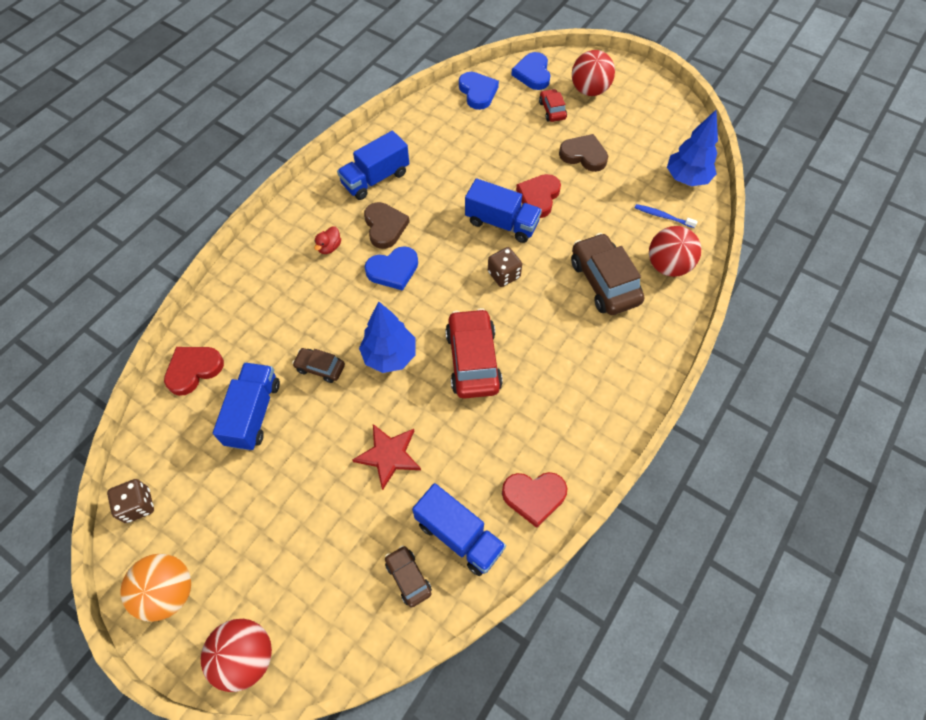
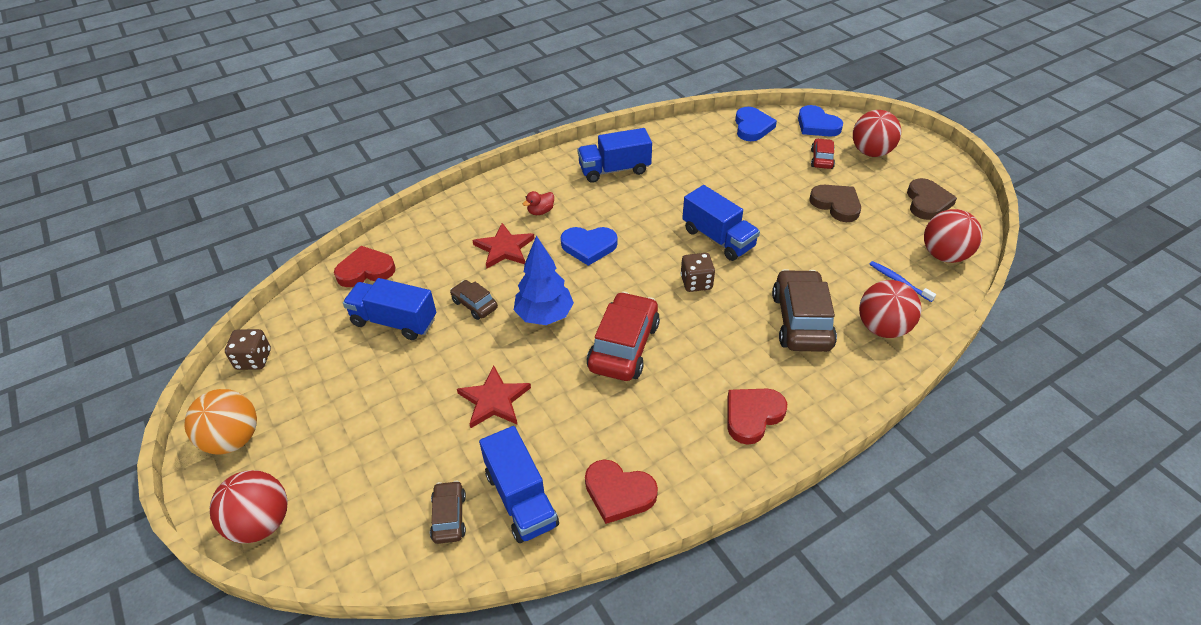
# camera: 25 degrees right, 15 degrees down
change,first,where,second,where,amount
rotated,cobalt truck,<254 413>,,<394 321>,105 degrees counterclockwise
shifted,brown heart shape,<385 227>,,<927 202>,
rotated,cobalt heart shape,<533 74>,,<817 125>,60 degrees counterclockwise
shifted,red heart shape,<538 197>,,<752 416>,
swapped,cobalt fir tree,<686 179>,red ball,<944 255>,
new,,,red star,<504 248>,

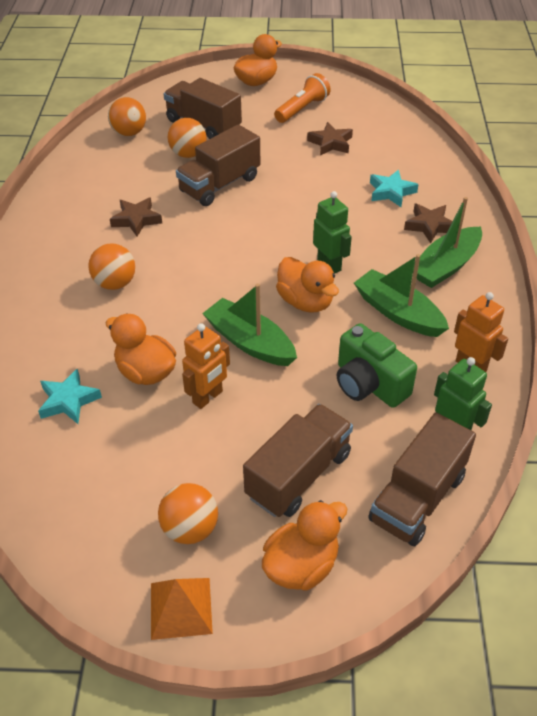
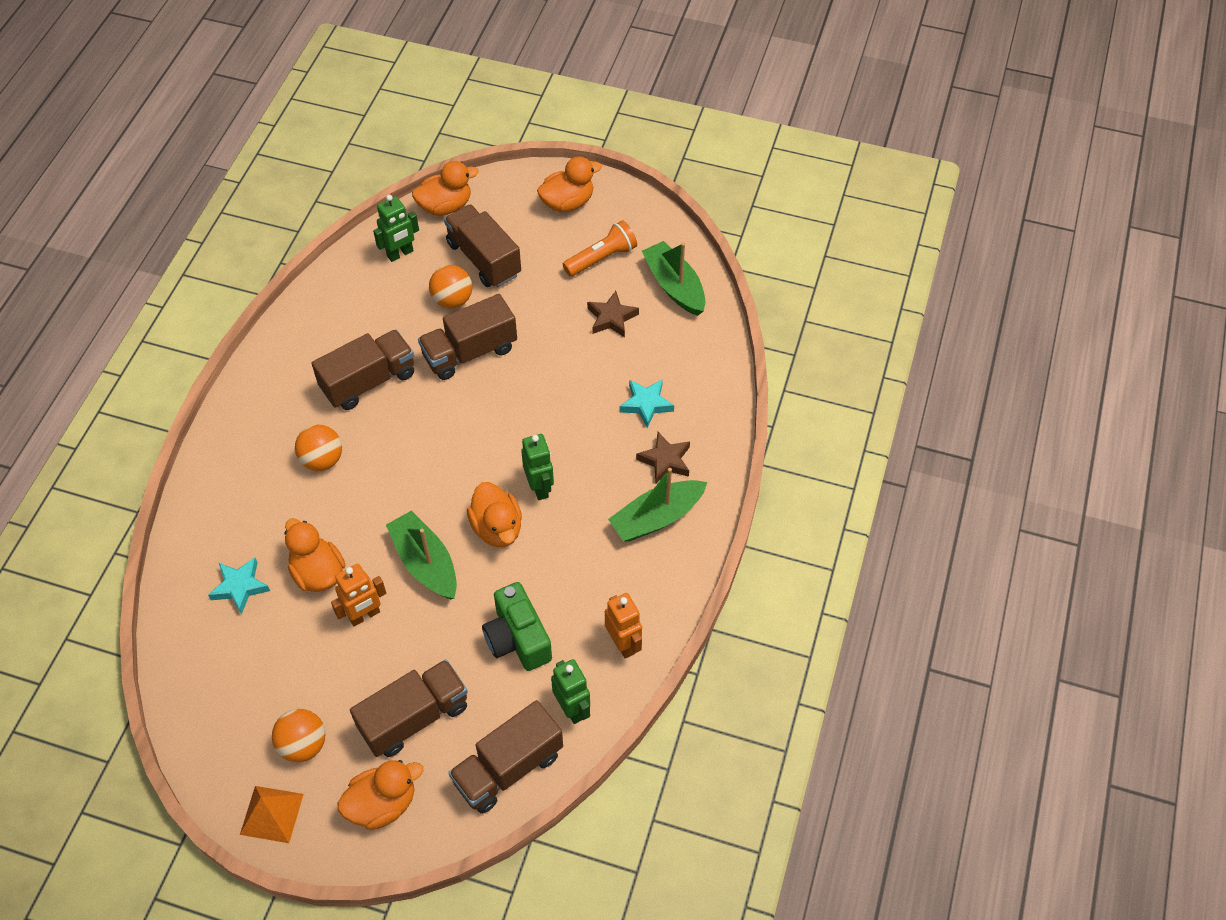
# camera: 15 degrees right, 10 degrees up
change,first,where,second,where,amount
swapped,orange-coloured ball,<129 133>,emerald robot,<400 254>,
swapped,brown star,<136 220>,brown truck,<368 381>,
shifted,emerald sailboat,<398 313>,,<674 286>,
new,,,orange-coloured toy duck,<445 206>,

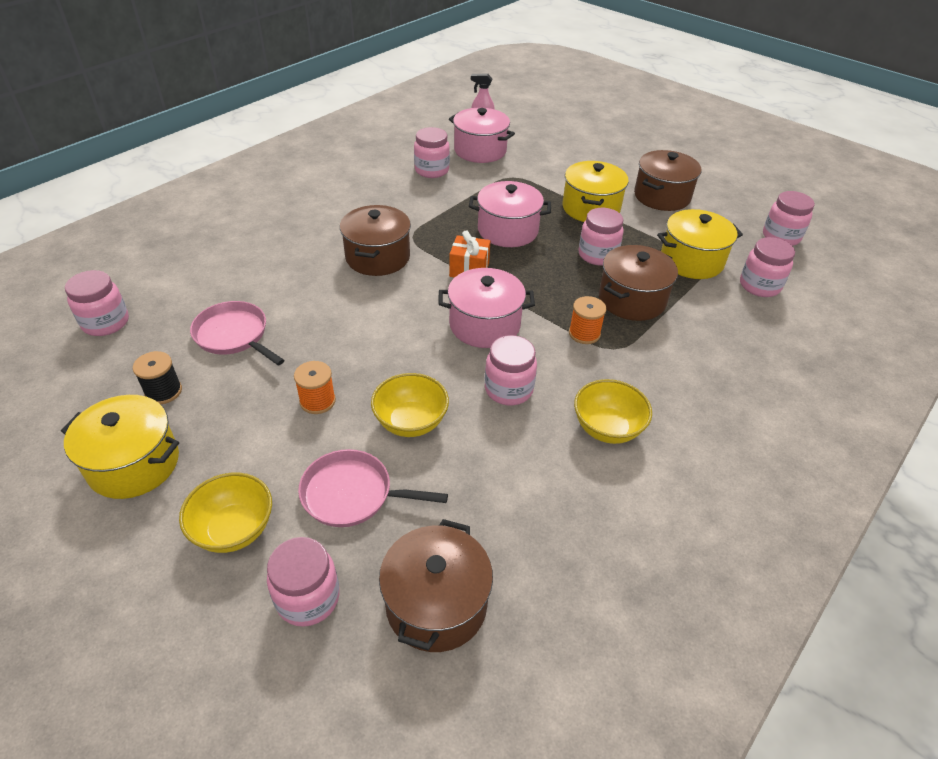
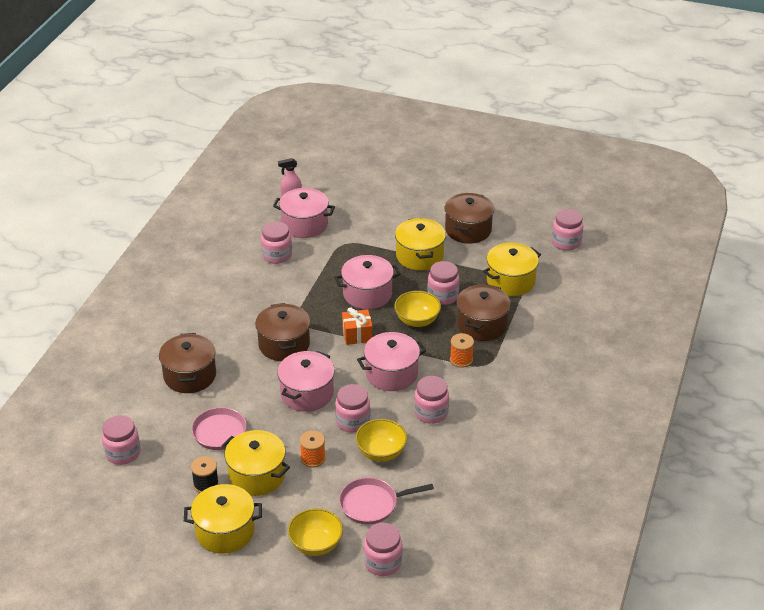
# camera: 20 degrees left, 5 degrees down
change,first,where,second,where,amount
shifted,brown stockpot,<436 604>,,<190 376>,
shifted,yellow deep dish,<607 428>,,<417 320>,
shifted,rose-pink jar,<759 286>,,<353 421>,
new,,,yellow stockpot,<257 475>,
new,,,rose-pink stockpot,<307 393>,

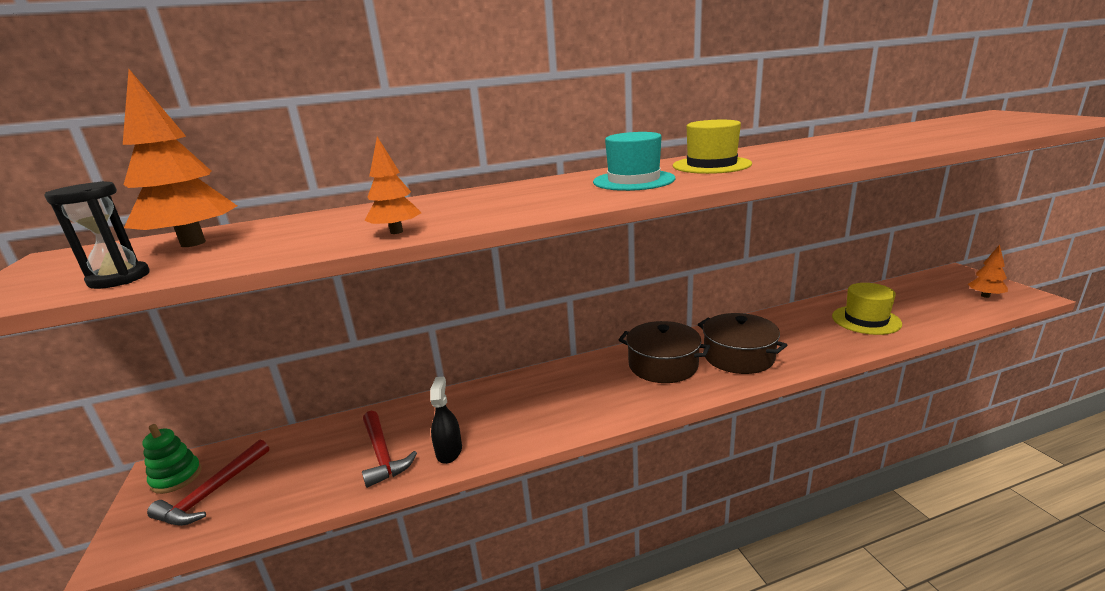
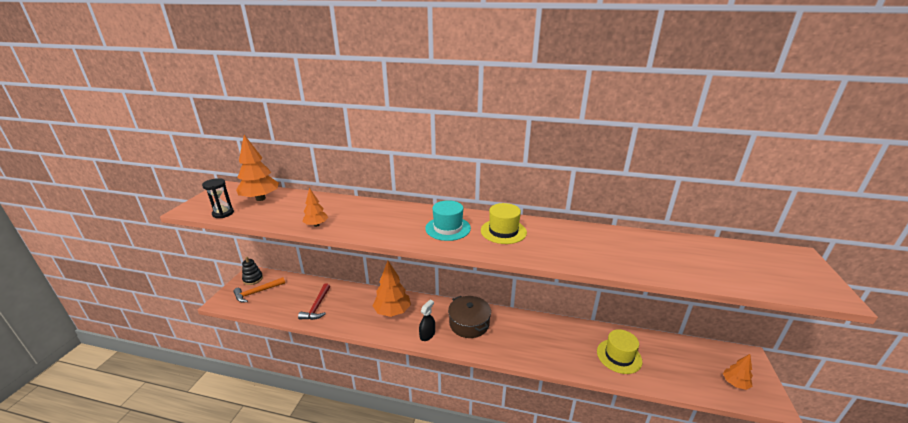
# camera: 30 degrees right, 5 degrees up
change,first,where,second,where,amount
repainted,emerald stacking rings,<176 477>,ebony stacking rings,<253 279>,
repainted,red claw hammer,<212 493>,orange-coloured claw hammer,<257 292>,
shifted,ebony sprayer,<449 451>,,<427 335>,
gone,brown stockpot,<738 356>,,,
new,,,orange-coloured fir tree,<392 312>,

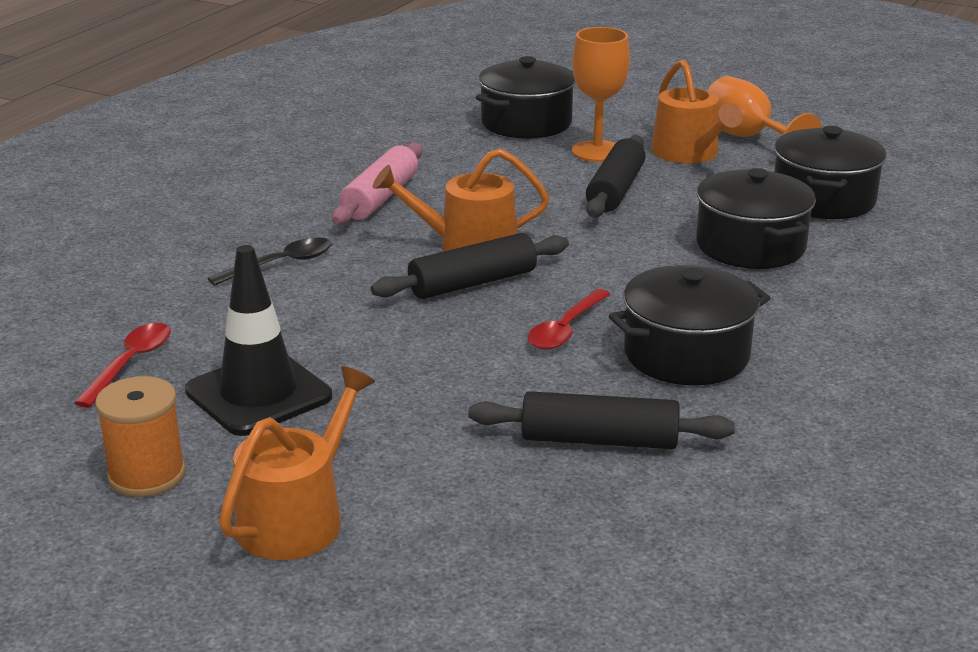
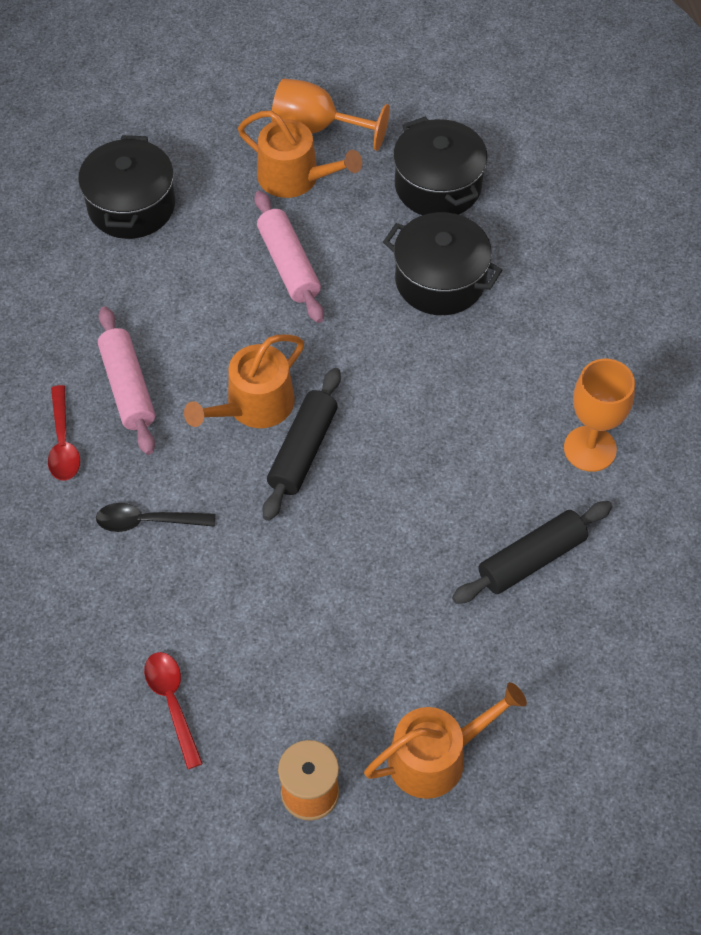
# camera: 40 degrees left, 30 degrees up
change,first,where,second,where,amount
gone,ebony traffic cone,<258 394>,,,
rotated,ebony teaspoon,<281 264>,,<147 521>,105 degrees counterclockwise
rotated,orange-coloured watering pot,<297 518>,,<436 757>,75 degrees clockwise
shifted,red teaspoon,<566 329>,,<63 443>,
shifted,orange-coloured wine glass,<597 151>,,<590 449>,
repainted,ebony dough roller,<615 190>,rose-pink dough roller,<289 265>,
gone,ebony stockpot,<686 355>,,,

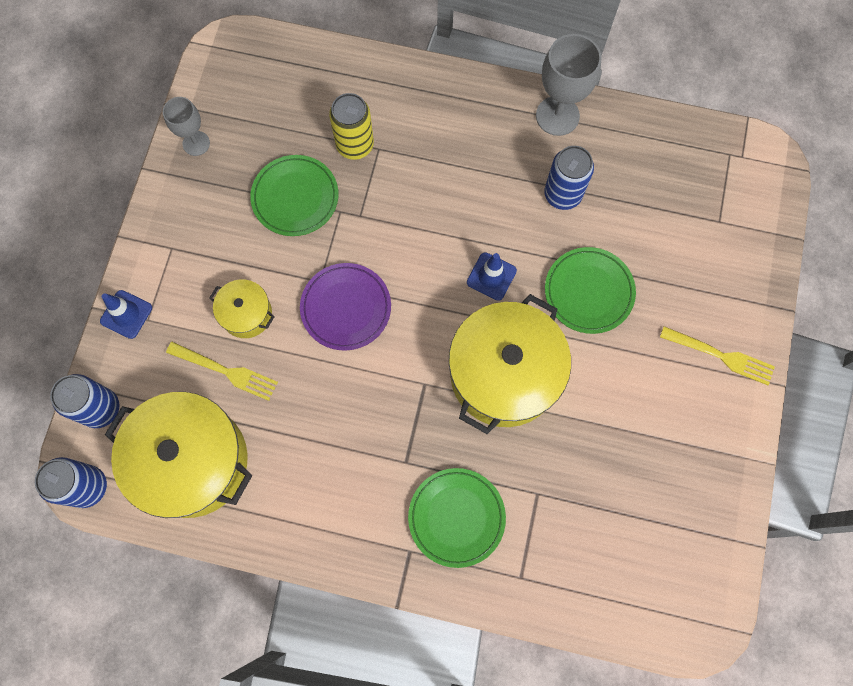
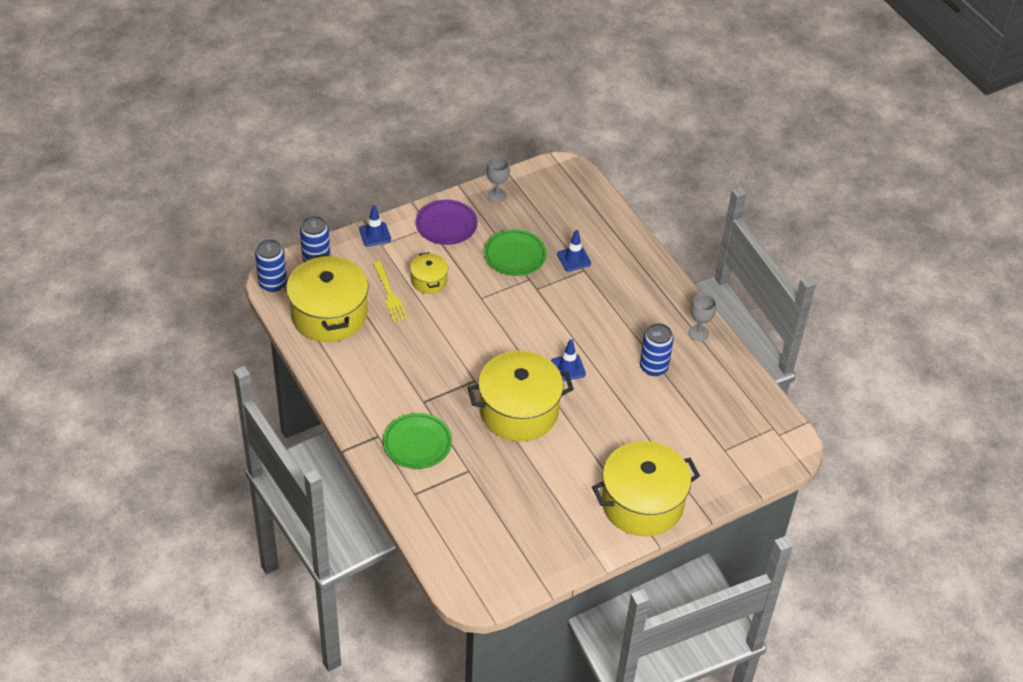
# camera: 45 degrees right, 25 degrees down
change,first,where,second,where,amount
shifted,royal purple flat dish,<346 308>,,<446 225>,
swapped,yellow can,<355 145>,cobalt traffic cone,<574 259>,
scaled,gray wine glass,<557 116>,,<698 333>,x0.62
gone,emerald flat dish,<588 292>,,,
swapped,yellow fork,<720 356>,yellow stockpot,<642 503>,

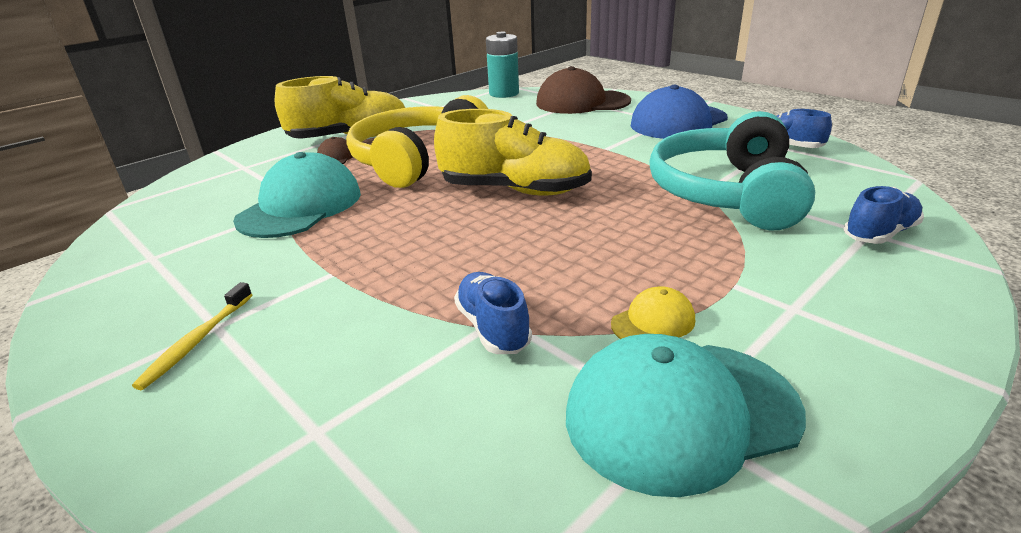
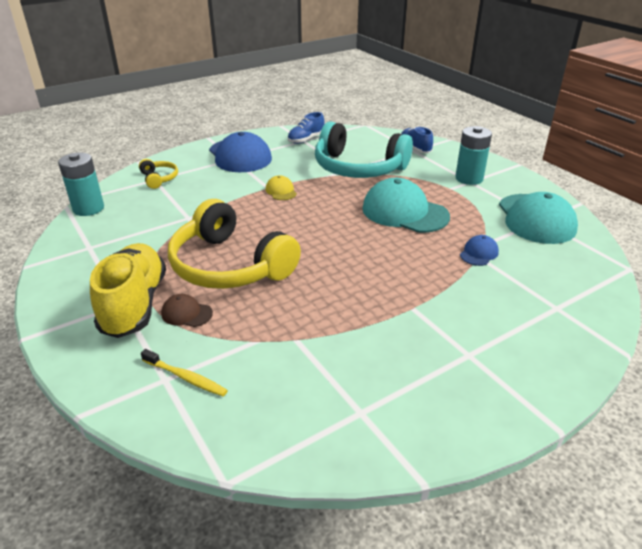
# camera: 80 degrees left, 5 degrees up
change,first,where,second,where,amount
shifted,yellow toothbrush,<197 341>,,<186 377>,
shifted,aqua cap,<300 206>,,<404 212>,
gone,yellow lace-up shoe,<515 190>,,,
swapped,cobalt lace-up shoe,<493 328>,cobalt cap,<479 253>,
swapped,brown cap,<582 102>,yellow headset,<159 179>,
shifted,yellow cap,<653 322>,,<281 191>,
new,,,aqua power cell,<469 178>,

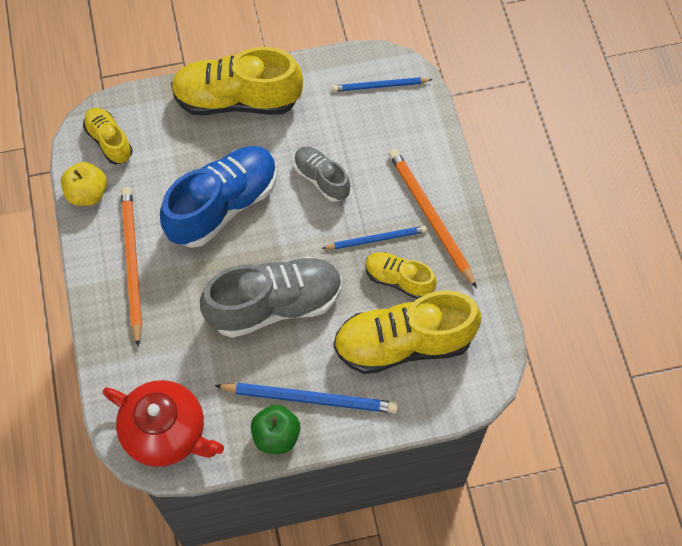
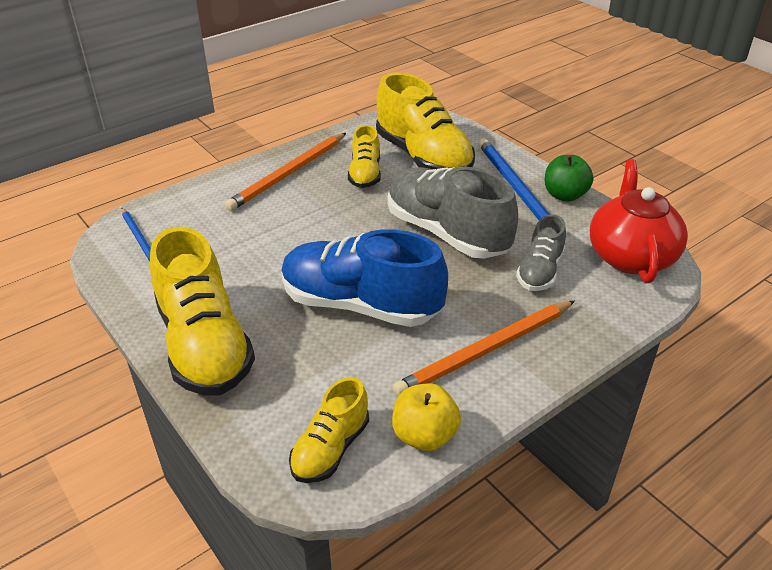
# camera: 115 degrees left, 25 degrees down
change,first,where,second,where,amount
shifted,gray lace-up shoe,<321 179>,,<540 271>,
gone,cobalt pencil,<376 239>,,,

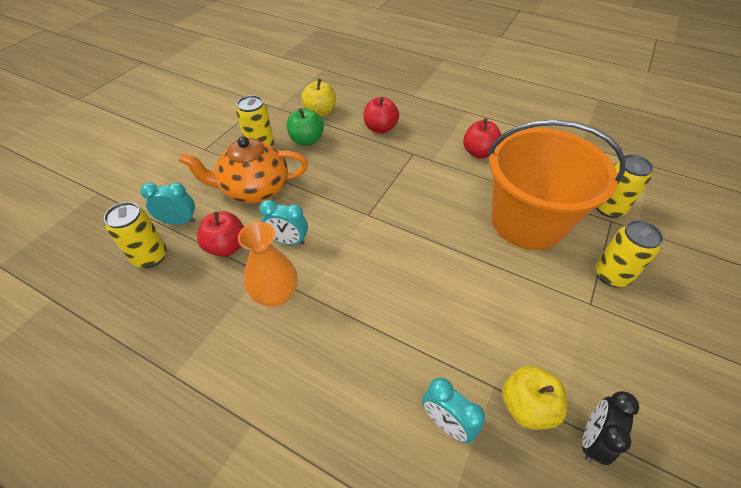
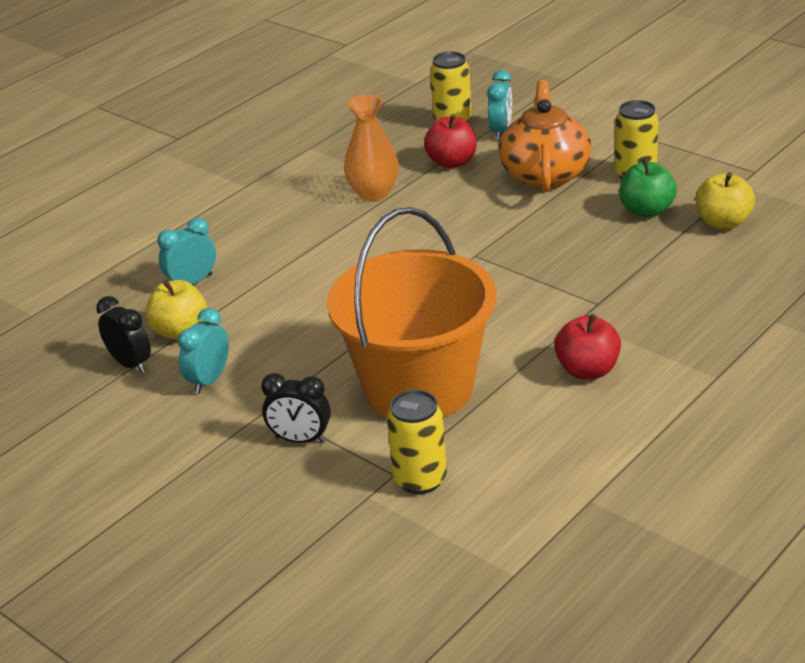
# camera: 105 degrees right, 15 degrees down
change,first,where,second,where,amount
shifted,aqua clock,<288 241>,,<209 380>,
gone,red apple,<380 128>,,,
swapped,yellow can,<611 275>,ebony clock,<300 440>,

